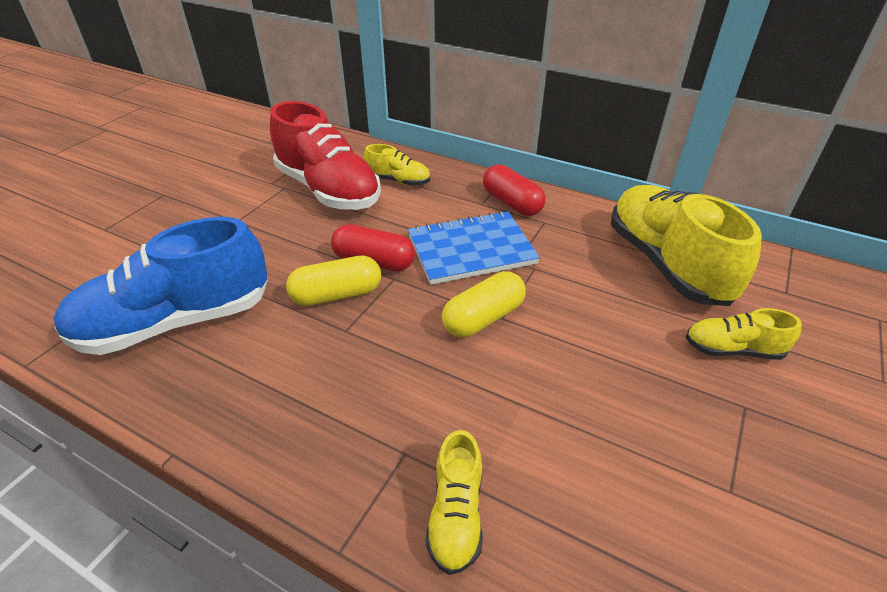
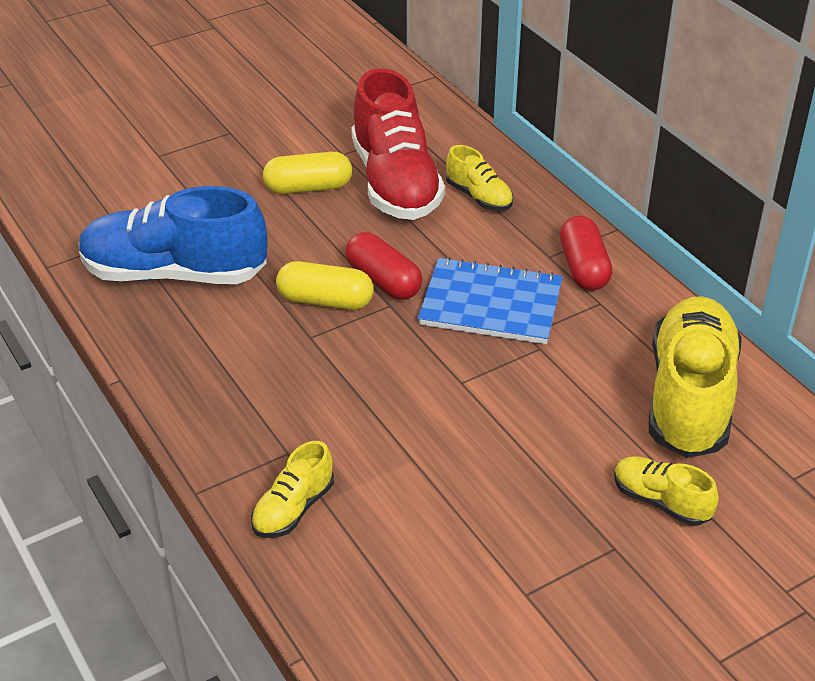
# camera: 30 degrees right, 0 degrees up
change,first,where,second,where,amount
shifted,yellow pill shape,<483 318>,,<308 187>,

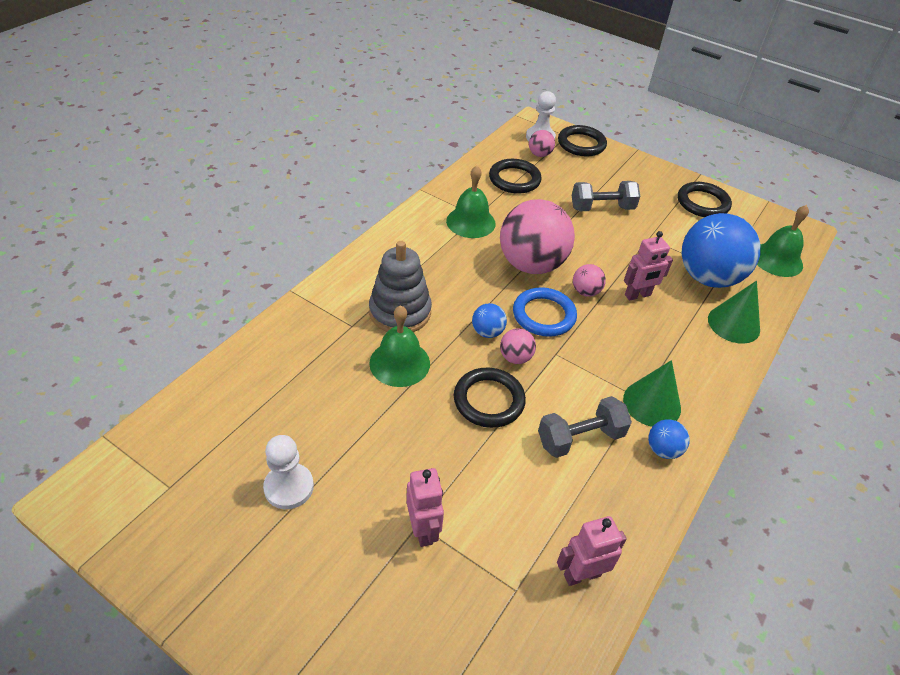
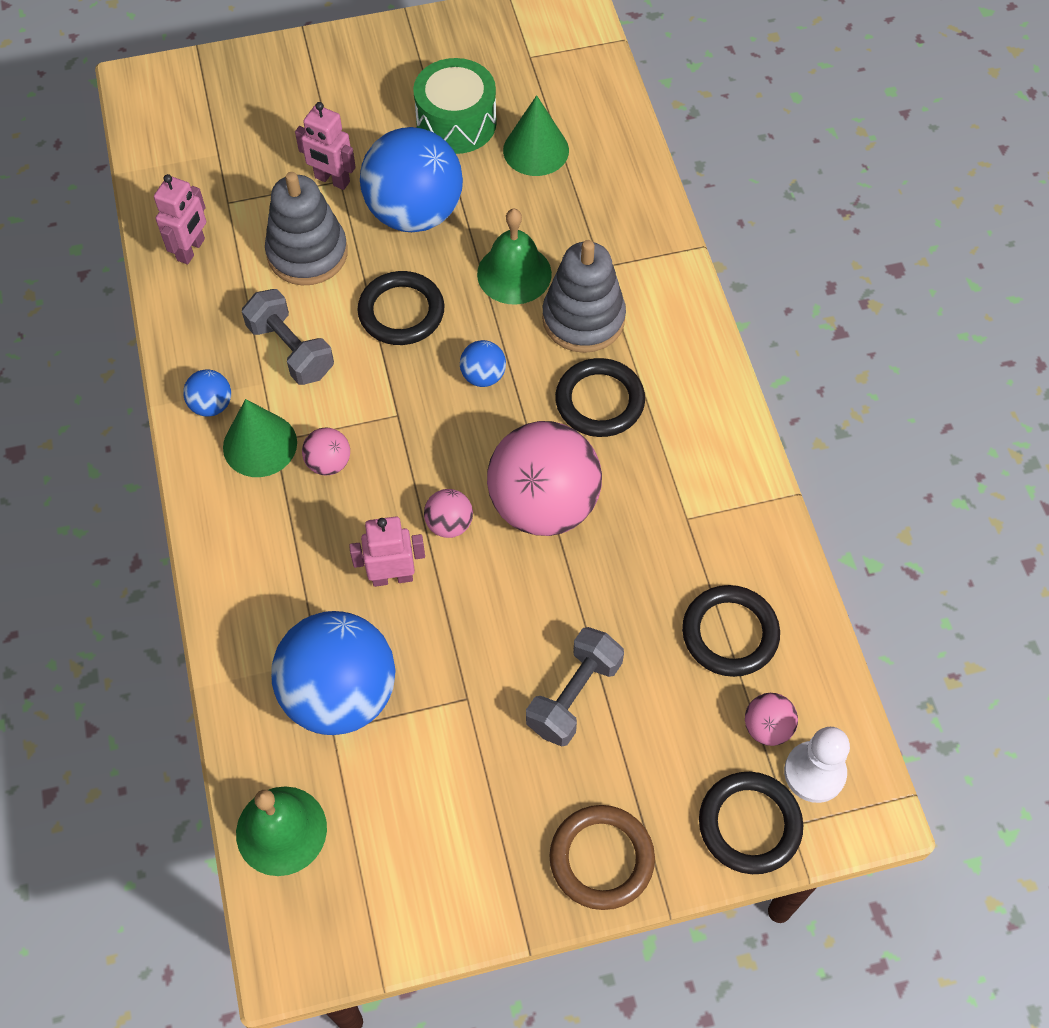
# camera: 135 degrees right, 15 degrees up
change,first,where,second,where,amount
swapped,pure white game pawn,<289 487>,emerald snare drum,<456 123>,
gone,emerald bell,<471 222>,,,
shifted,rose-pink ball,<515 357>,,<328 463>,
gone,cobalt ring,<544 315>,,,
rotated,gray free weight,<580 438>,,<291 350>,60 degrees counterclockwise
rotated,rose-pink robot,<638 295>,,<392 577>,60 degrees clockwise
shifted,ebony ring,<702 203>,,<599 401>,
shifted,emerald cone,<733 324>,,<536 150>,
new,,,gray stacking rings,<307 253>,
new,,,cobalt ball,<414 213>,
new,,,brown ring,<601 859>,

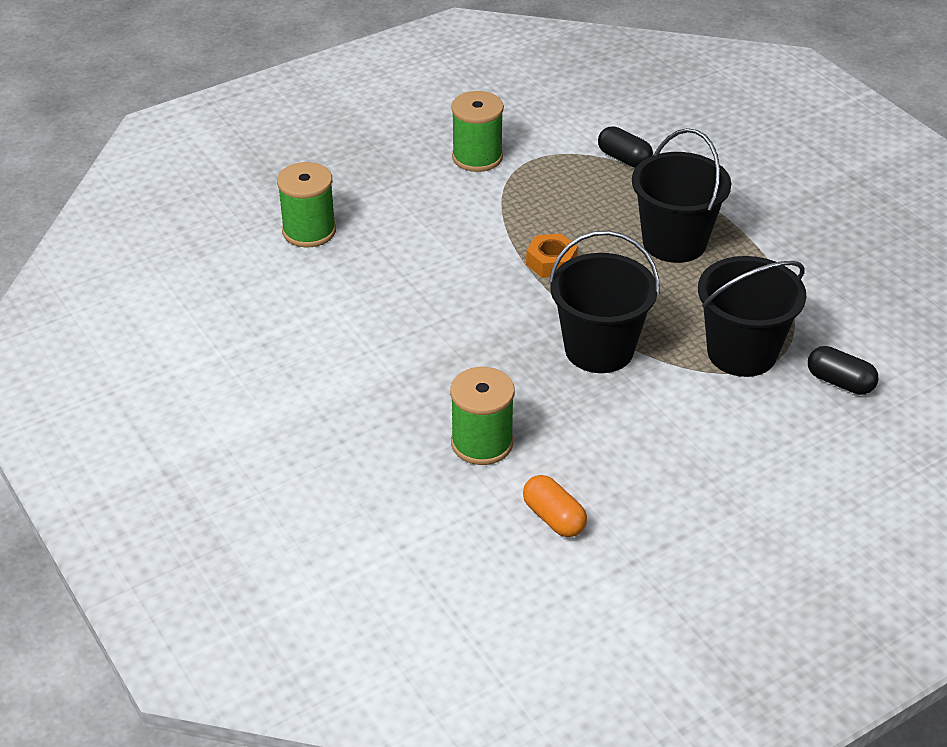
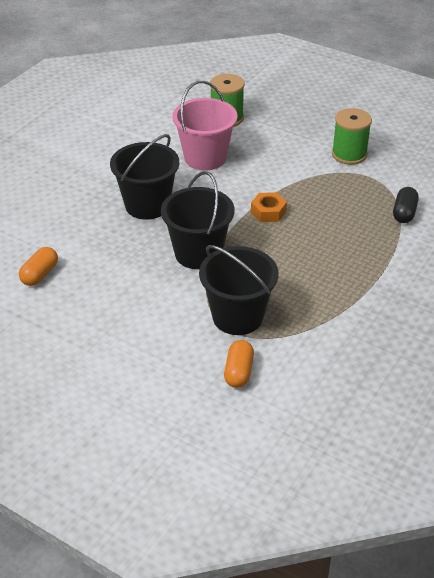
# camera: 65 degrees right, 0 degrees up
change,first,where,second,where,amount
gone,emerald spool,<482 443>,,,
shifted,ebony bucket,<674 242>,,<147 205>,
repainted,ebony pill shape,<840 382>,orange-coloured pill shape,<239 372>,
new,,,rose-pink bucket,<205 158>,

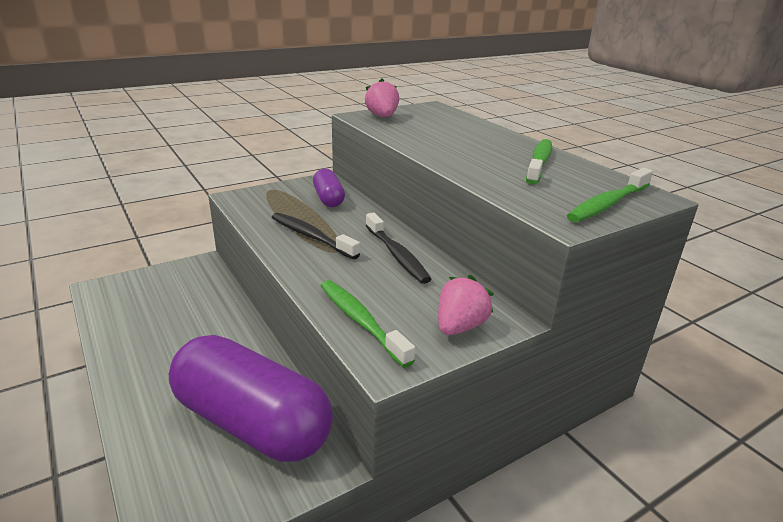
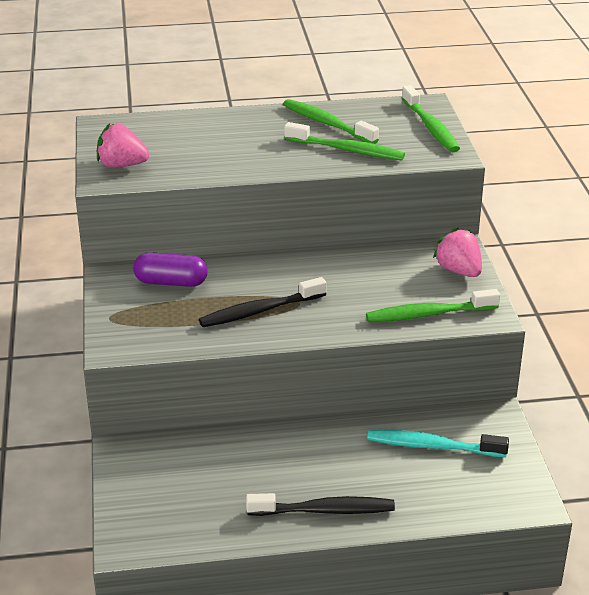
# camera: 65 degrees left, 5 degrees up
change,first,where,second,where,amount
swapped,royal purple pill shape,<252 423>,aqua toothbrush,<432 446>,
shifted,ebony toothbrush,<397 255>,,<325 510>,
new,,,emerald toothbrush,<347 150>,

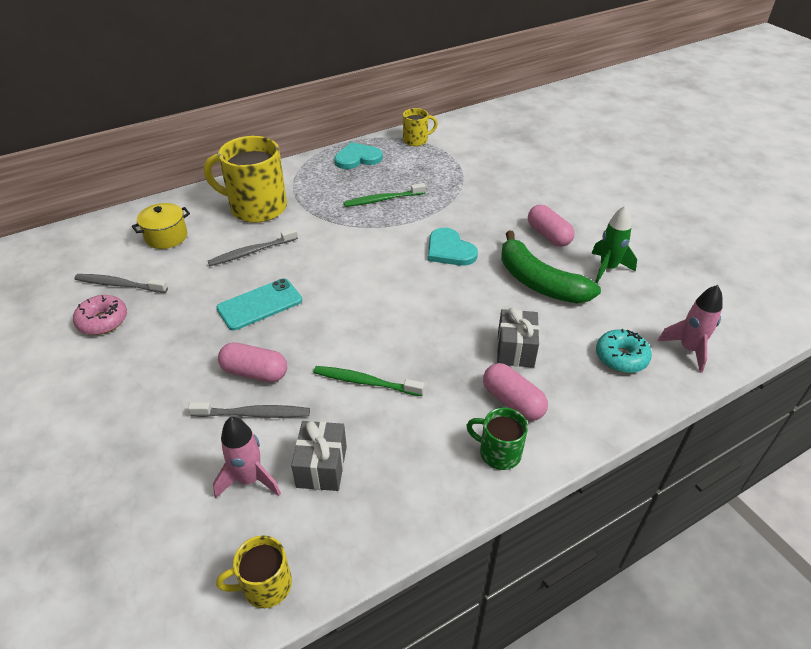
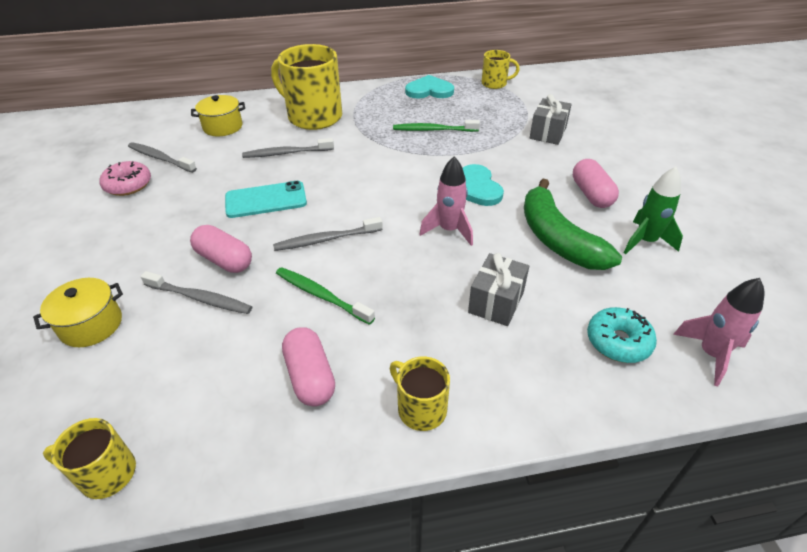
# camera: 20 degrees right, 0 degrees up
change,first,where,second,where,amount
shifted,rose-pink rocket,<249 479>,,<449 230>,
shifted,gray wrapped gift,<322 466>,,<548 133>,
repainted,emerald tea mug,<498 452>,yellow tea mug,<420 408>,
shifted,rose-pink pill shape,<512 401>,,<310 377>,
new,,,yellow stockpot,<91 325>,
new,,,gray toothbrush,<326 239>,

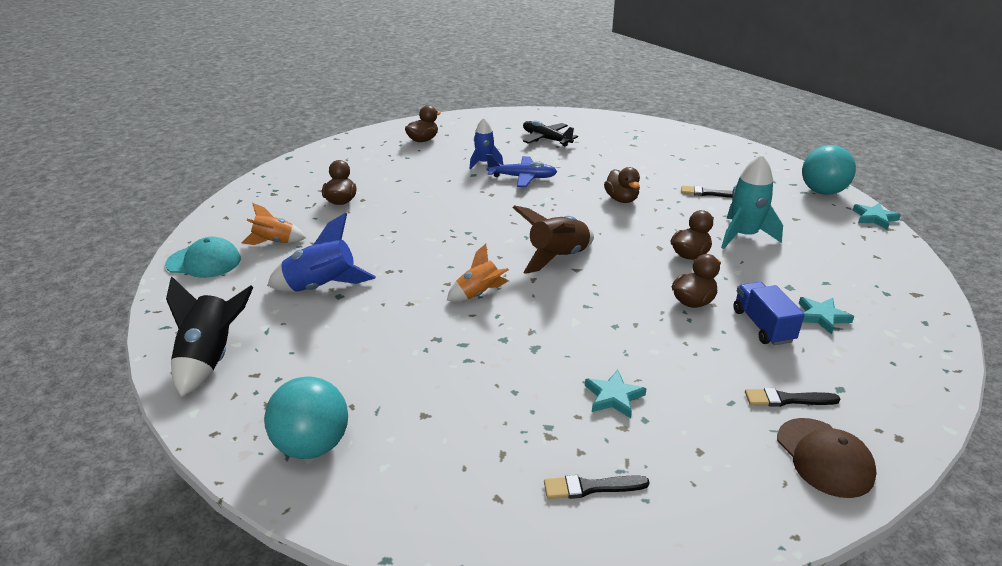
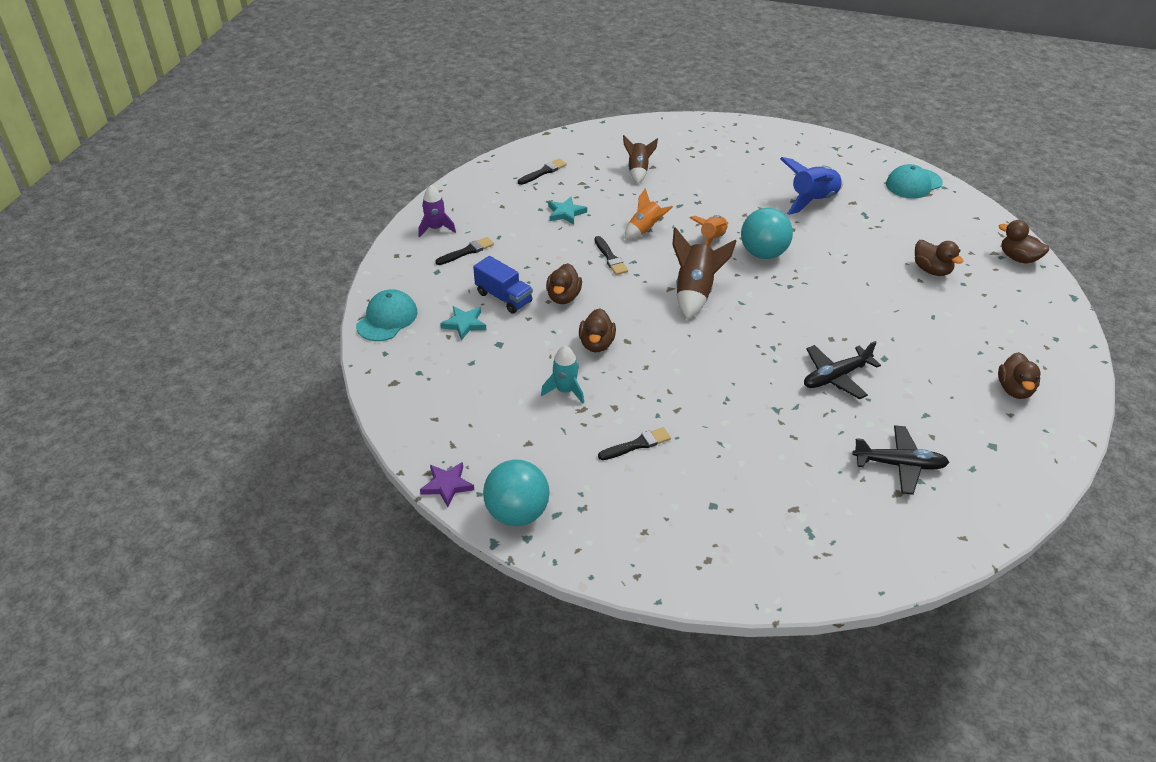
# camera: 145 degrees right, 10 degrees up
change,first,where,second,where,amount
gone,ebony rocket,<211 359>,,,
shifted,orange-coloured rocket,<274 242>,,<645 230>,
shifted,aqua ball,<312 445>,,<763 253>,
gone,cobalt rocket,<484 163>,,,
repainted,cobalt aeroplane,<522 177>,ebony aeroplane,<835 377>,
shifted,brown toy duck,<621 199>,,<1018 258>,
scaled,aqua rocket,<744 236>,,<565 390>,x0.64
swapped,brown cap,<824 457>,royal purple rocket,<436 228>,
repainted,aqua star,<874 218>,royal purple star,<447 485>,
new,,,aqua cap,<387 319>,
new,,,ebony paint brush,<610 258>,
new,,,brown rocket,<638 171>,

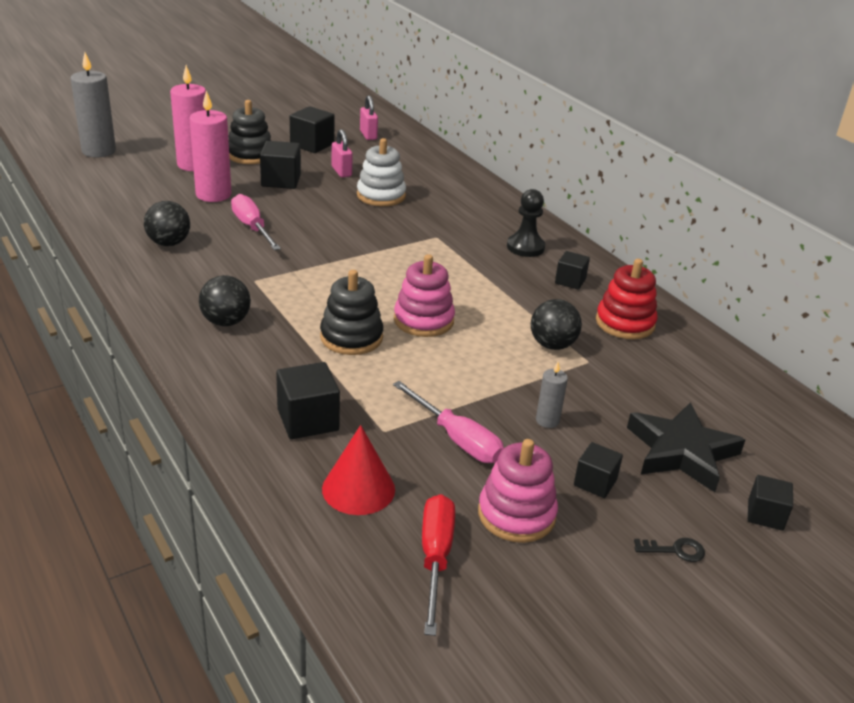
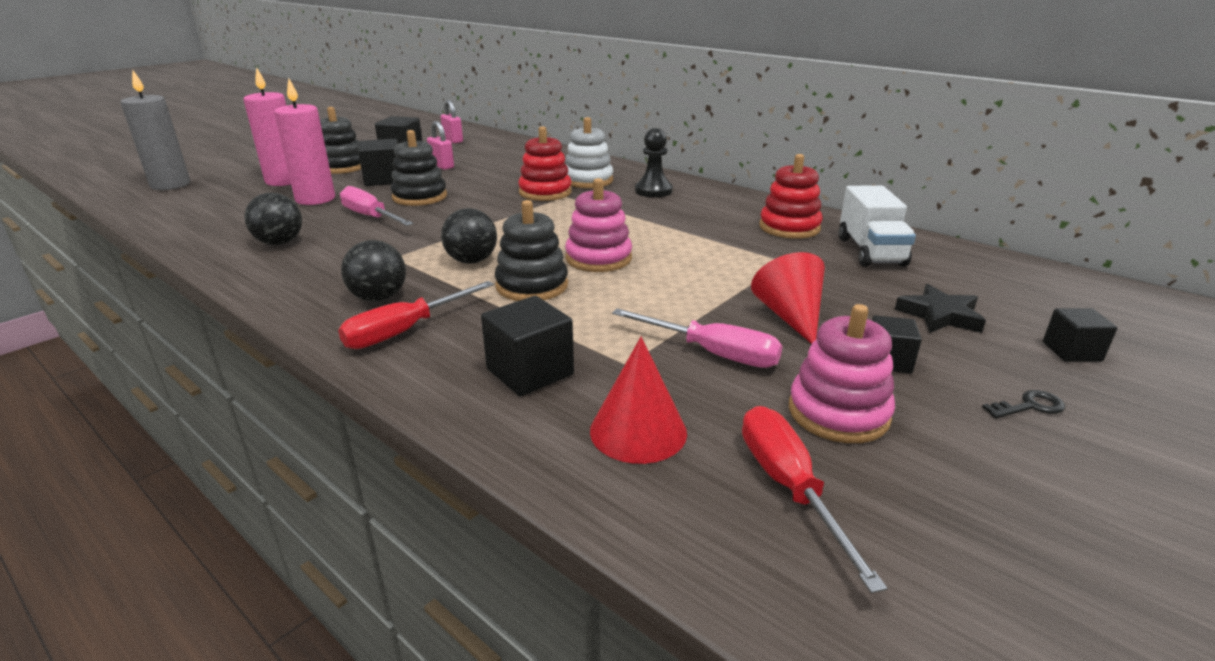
# camera: 15 degrees left, 5 degrees down
change,first,where,second,where,amount
shifted,pure white stacking rings,<381 195>,,<588 180>,
shifted,ebony ball,<552 345>,,<472 261>,
swapped,gray pillar candle,<547 420>,red cone,<790 316>,
gone,ebony block,<570 281>,,,
scaled,ebony star,<681 452>,,<940 315>,x0.65
new,,,red hand screwdriver,<405 331>,
new,,,ebony stacking rings,<419 197>,
new,,,red stacking rings,<545 192>,
new,,,pure white truck,<870 251>,

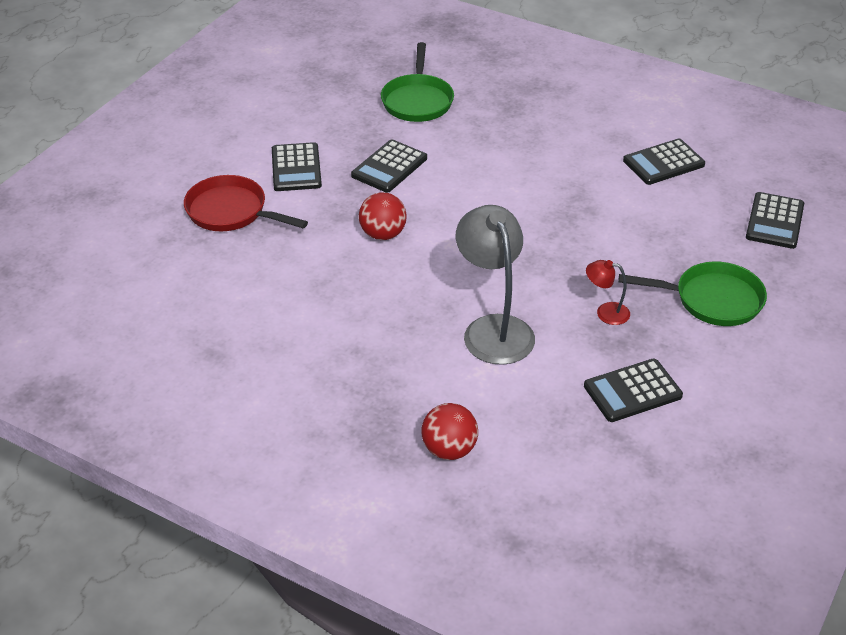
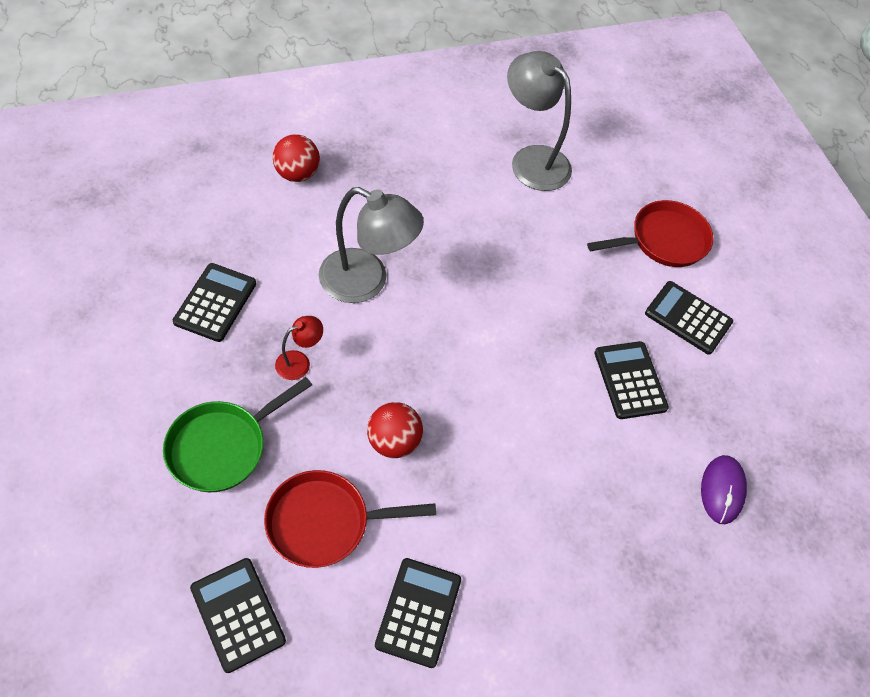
# camera: 125 degrees right, 15 degrees up
change,first,where,second,where,amount
shifted,red ball,<383 234>,,<393 441>,
swapped,emerald pan,<417 101>,royal purple mouse,<722 490>,
new,,,red pan,<324 522>,
new,,,gray lamp,<532 159>,

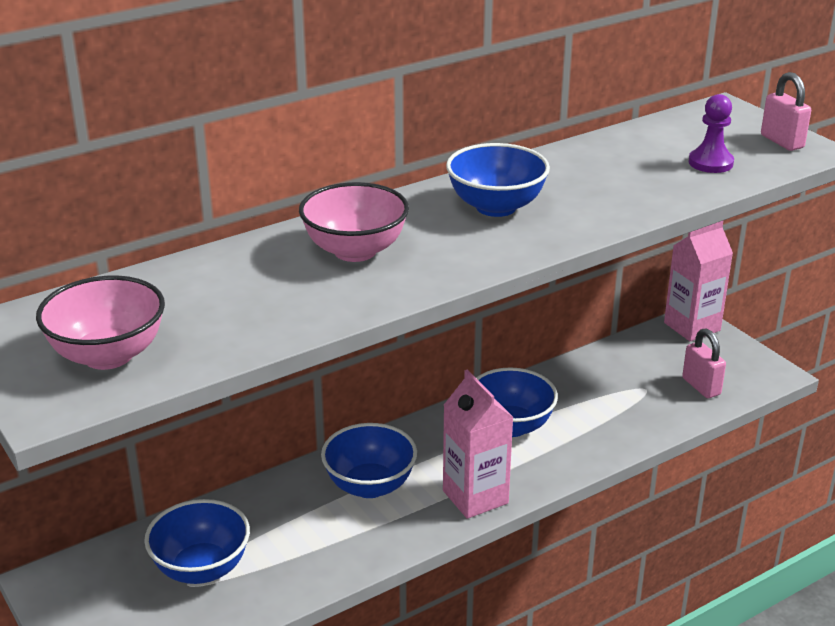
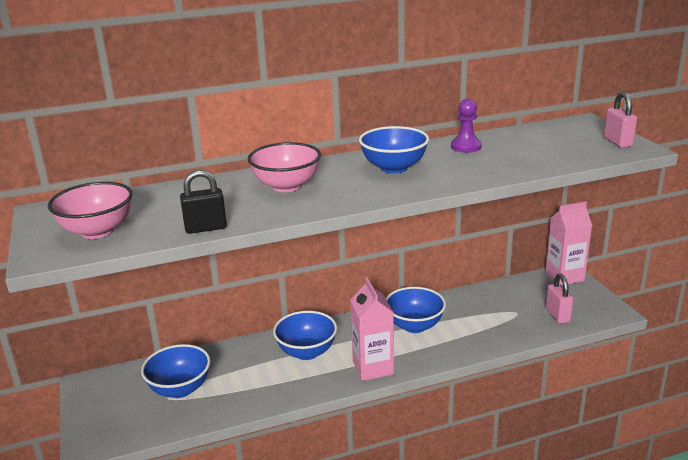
# camera: 15 degrees right, 5 degrees down
change,first,where,second,where,amount
shifted,royal purple game pawn,<710 163>,,<466 147>,
new,,,ebony small lock,<206 228>,

